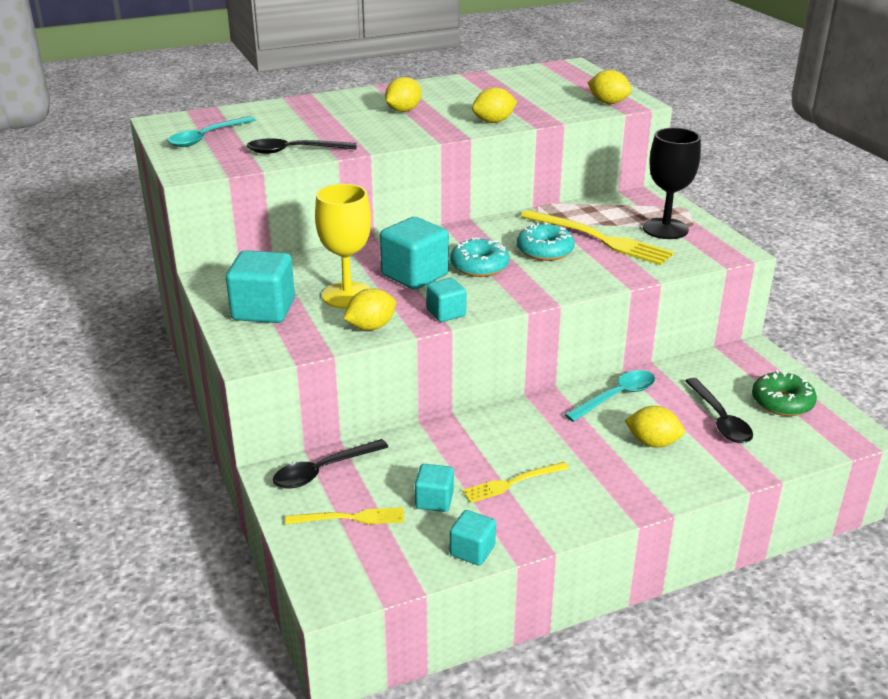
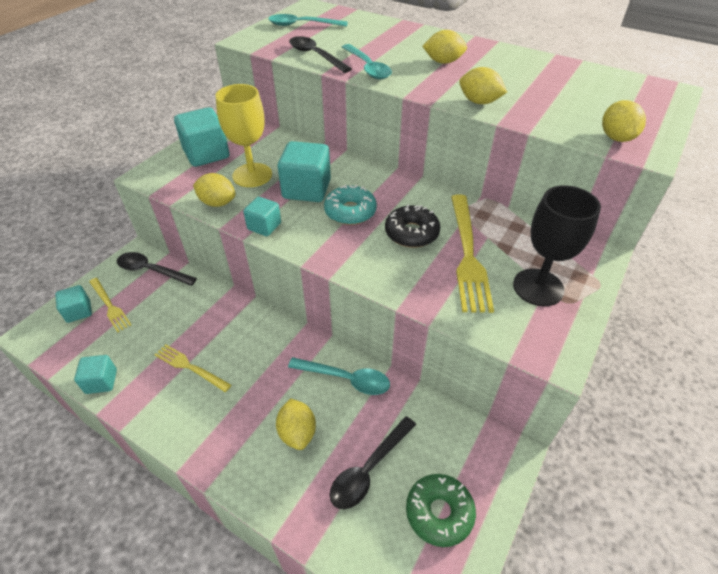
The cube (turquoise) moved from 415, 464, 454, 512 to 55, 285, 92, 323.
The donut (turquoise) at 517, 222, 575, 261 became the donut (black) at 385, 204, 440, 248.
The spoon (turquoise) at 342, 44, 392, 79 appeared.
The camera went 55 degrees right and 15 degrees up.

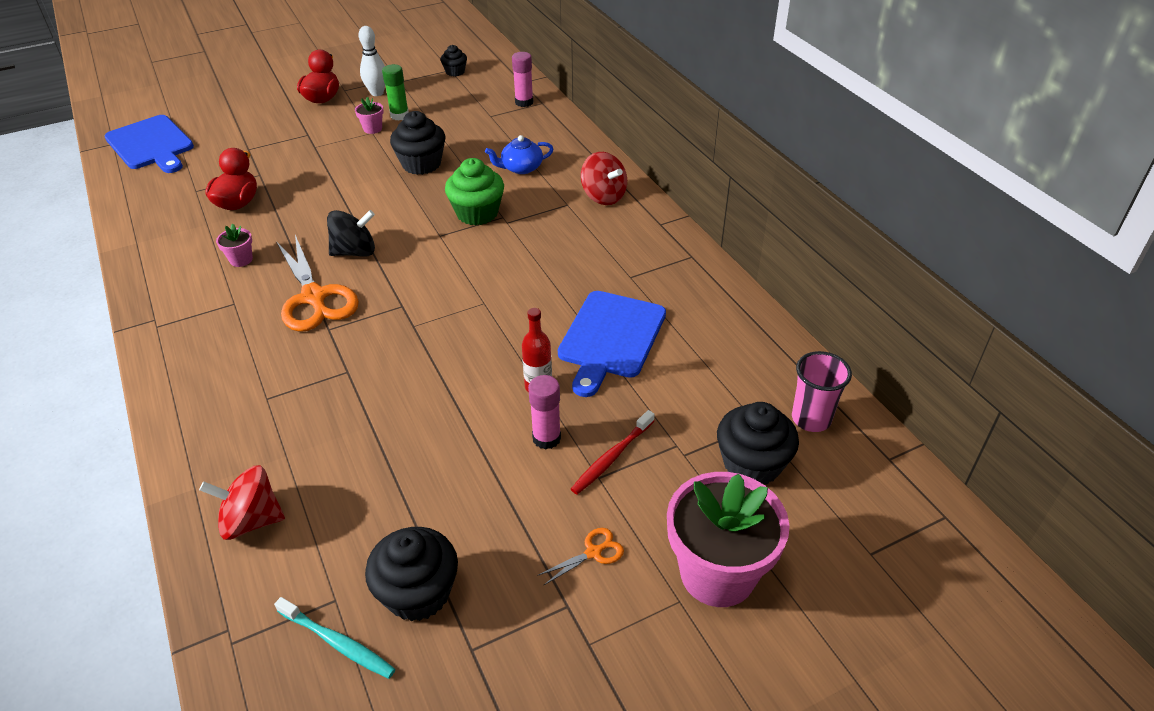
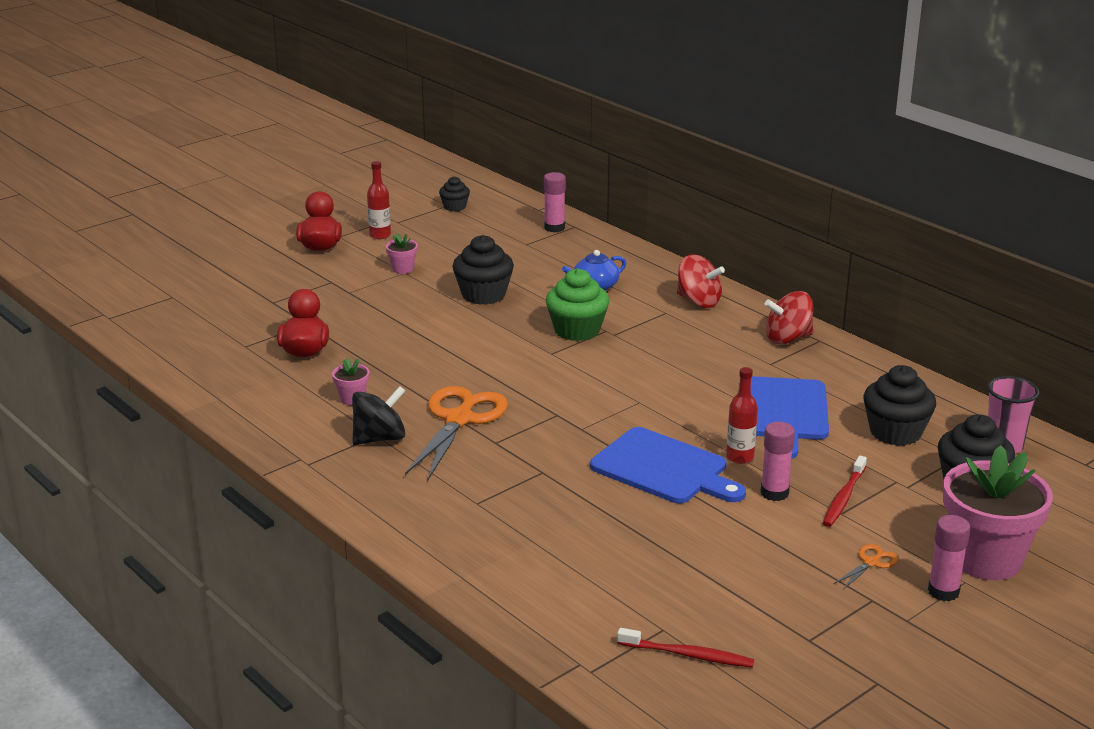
The cutting board (blue) moved from 105, 115, 194, 173 to 590, 427, 746, 503.
The spinning top (red) moved from 199, 465, 285, 540 to 765, 291, 813, 345.
The toothbrush (turquoise) at 274, 597, 396, 679 became the toothbrush (red) at 617, 628, 754, 668.
The scissors (orange) at 276, 235, 359, 332 turned 120 degrees counterclockwise.
The spinning top (black) moved from 327, 210, 375, 257 to 352, 386, 405, 445.
The bowling pin (white) at 358, 26, 385, 96 was replaced by the bottle (red) at 367, 161, 391, 239.
The cupcake (black) moved from 365, 527, 458, 621 to 864, 365, 936, 446.
The glue stick (green) at 382, 64, 409, 121 disappeared.
The glue stick (pink) at 928, 515, 970, 601 appeared.
The camera went 15 degrees left and 15 degrees down.

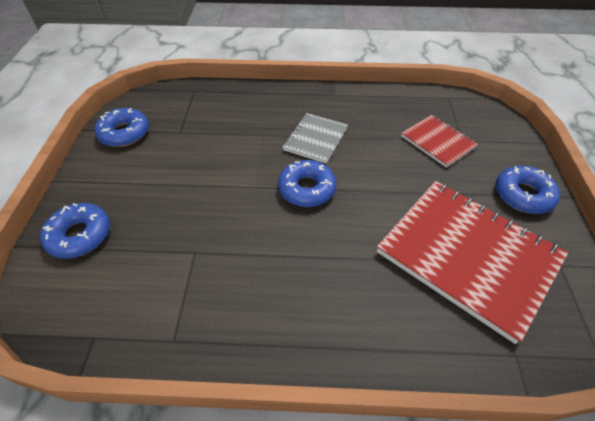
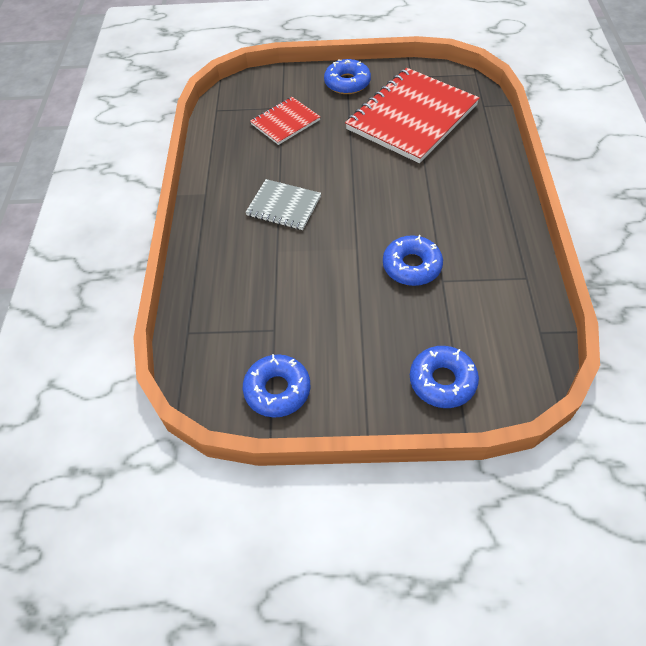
The donut (blue) moved from 278, 160, 336, 207 to 383, 235, 443, 286.
The camera went 90 degrees left and 5 degrees up.

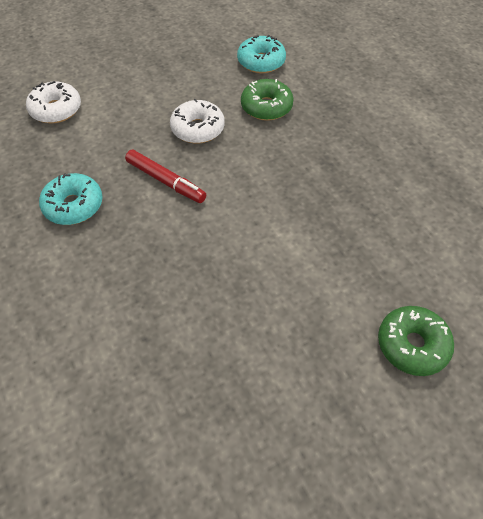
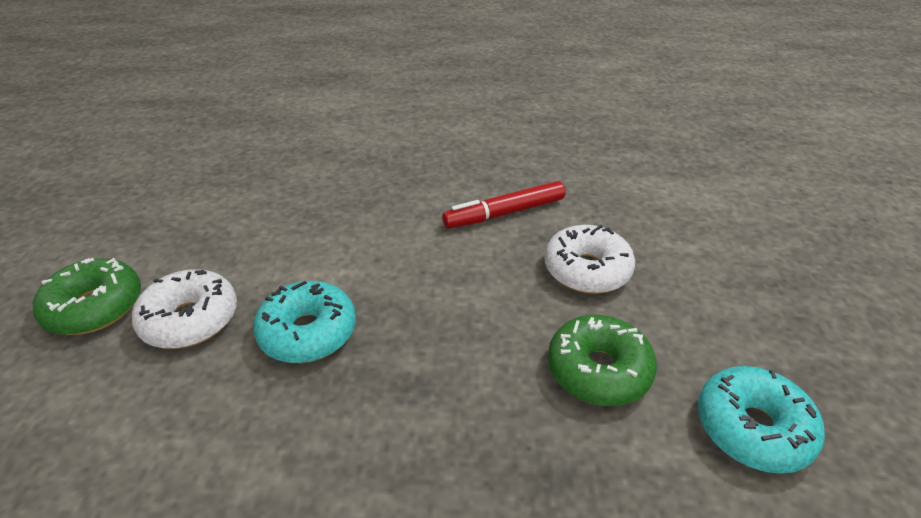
The donut (white) moved from 26, 81, 81, 123 to 132, 269, 237, 349.
The donut (turquoise) moved from 39, 173, 103, 225 to 253, 281, 356, 363.
The camera went 120 degrees right and 15 degrees down.

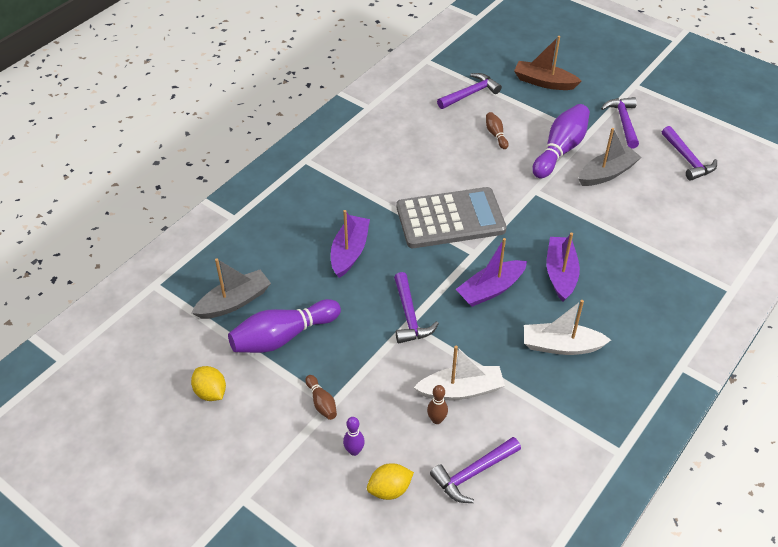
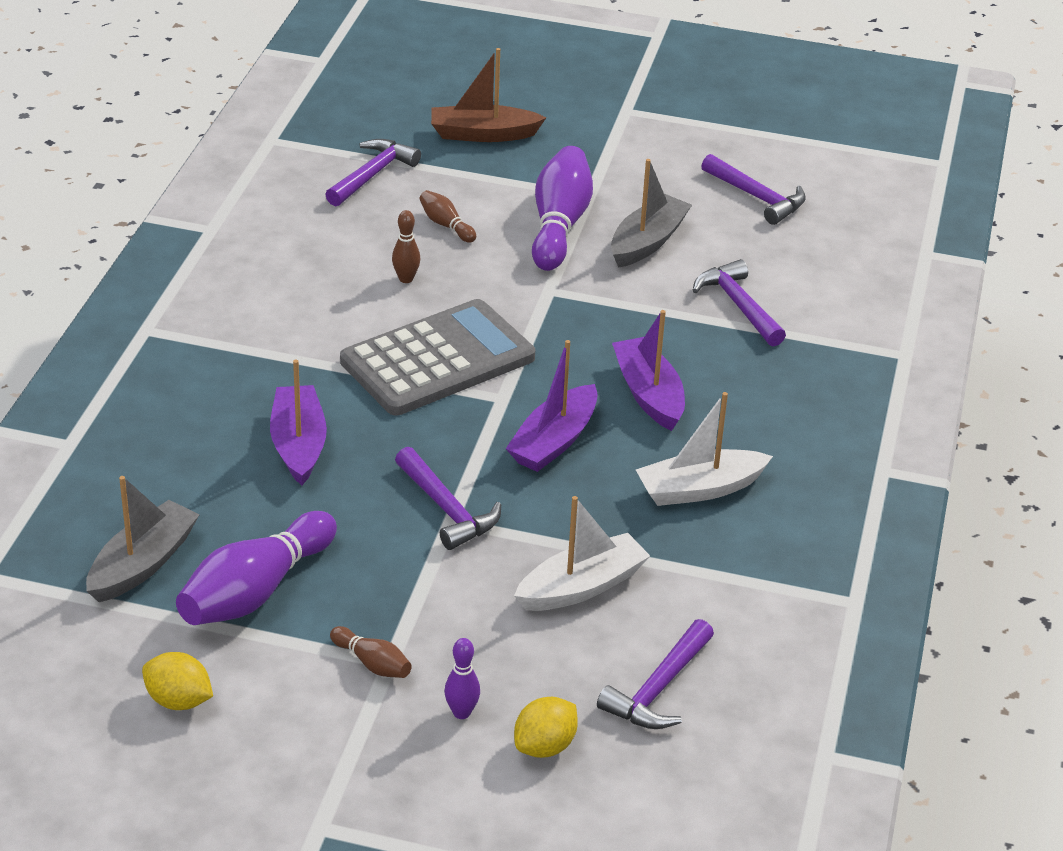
The bowling pin (brown) moved from 427, 385, 448, 424 to 392, 210, 420, 283.
The hammer (purple) moved from 601, 97, 639, 149 to 693, 259, 786, 346.
The camera went 25 degrees left and 10 degrees down.

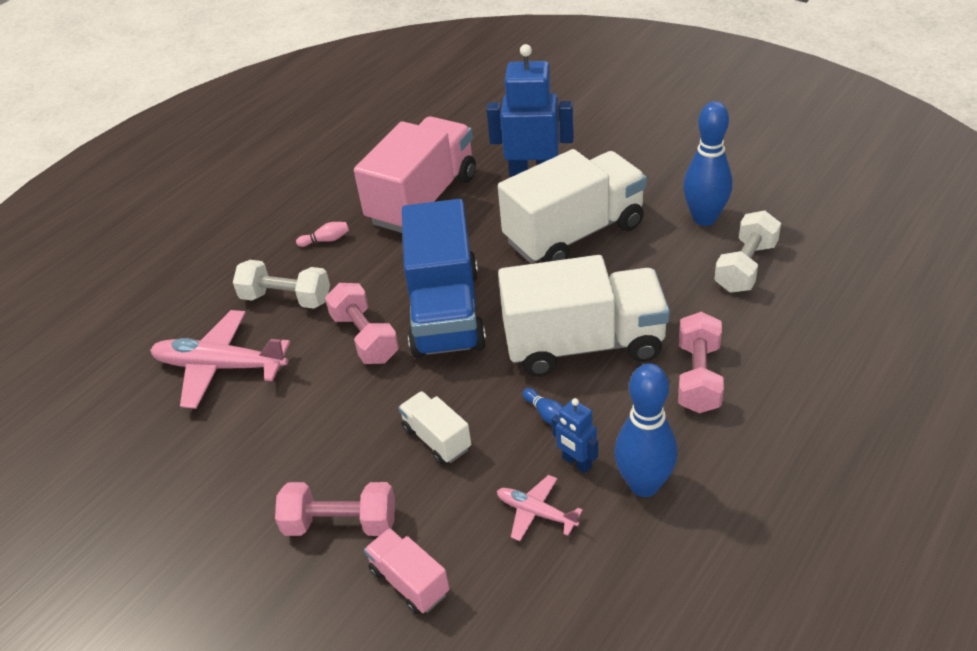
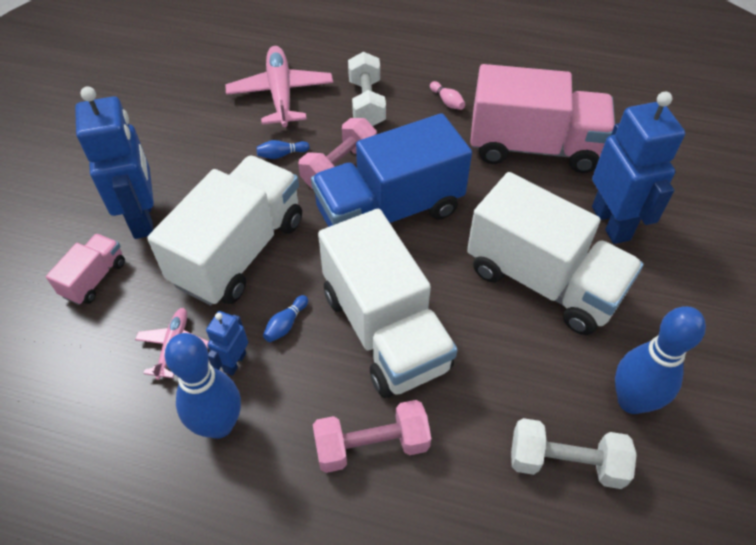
The dumbbell (pink) at 275, 482, 395, 536 was replaced by the robot (blue) at 75, 86, 154, 239.
The truck (white) at 398, 391, 471, 464 changed to 2.18 times the size.
The bowling pin (blue) at 256, 140, 310, 159 appeared.
The camera went 65 degrees right and 10 degrees up.

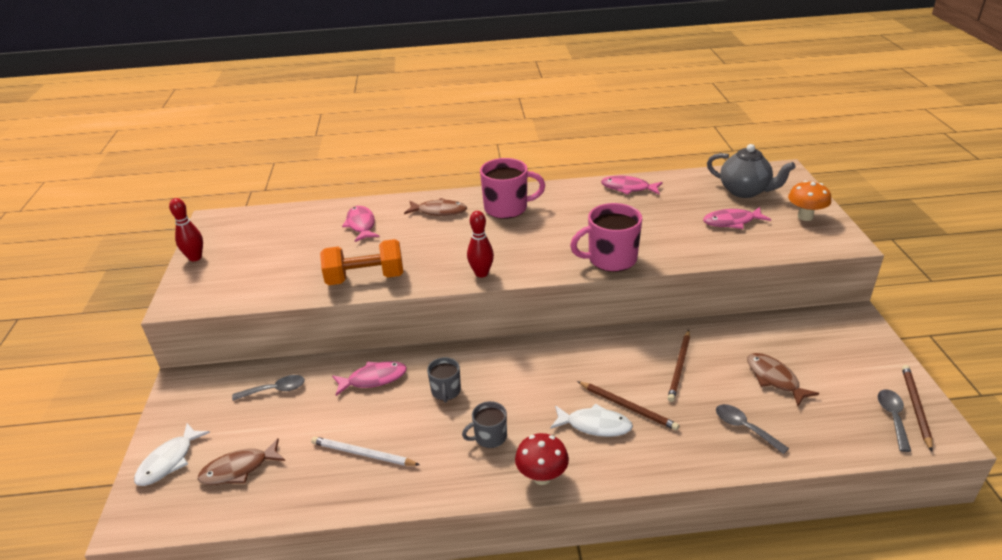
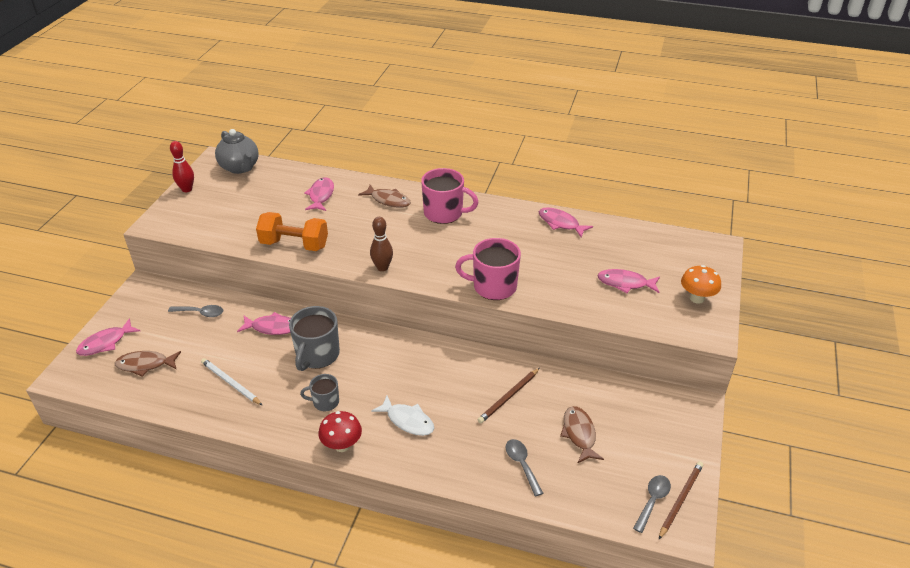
The fish (white) at 134, 423, 210, 486 became the fish (pink) at 76, 318, 140, 356.
The mug (grey) at 427, 357, 461, 403 changed to 1.76 times the size.
The bowling pin (red) at 467, 211, 494, 278 became the bowling pin (brown) at 370, 217, 393, 271.
The pencil (brown) at 577, 381, 679, 431 disappeared.
The teapot (grey) moved from 707, 144, 796, 198 to 215, 129, 259, 174.
The camera went 20 degrees right and 5 degrees up.

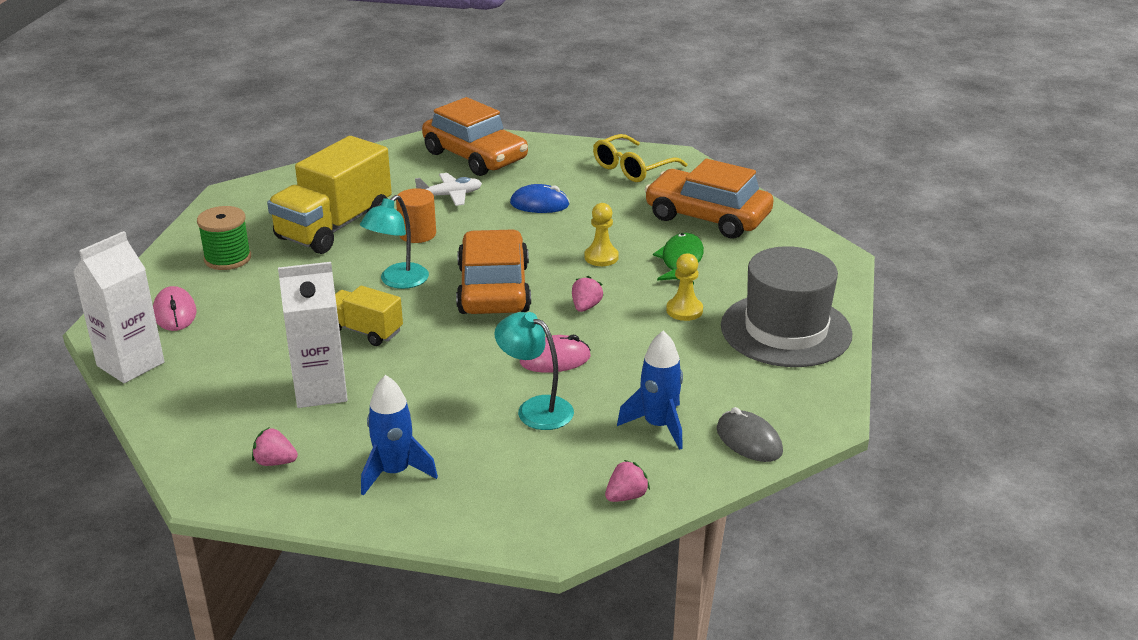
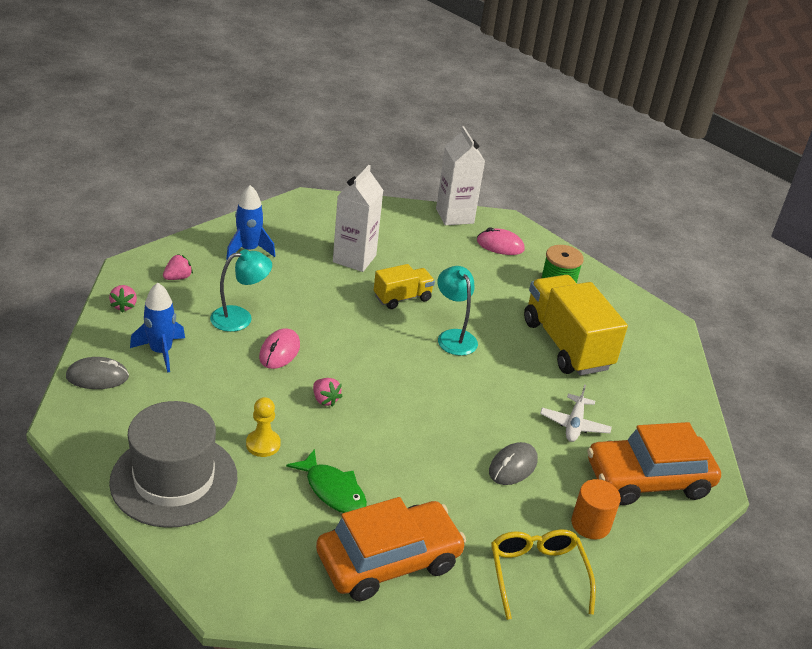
The strawberry (pink) moved from 252, 428, 298, 466 to 163, 254, 193, 280.
The cylinder (orange) moved from 396, 188, 436, 243 to 571, 479, 621, 540.
The car (orange) at 456, 229, 531, 314 disappeared.
The mouse (blue) at 510, 184, 570, 213 became the mouse (grey) at 489, 442, 538, 485.
The pawn (yellow) at 584, 203, 619, 266 disappeared.
The camera went 120 degrees right and 5 degrees up.

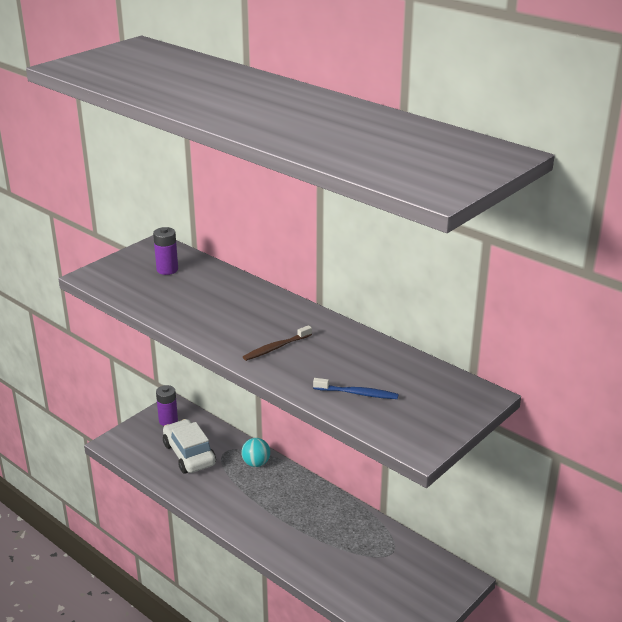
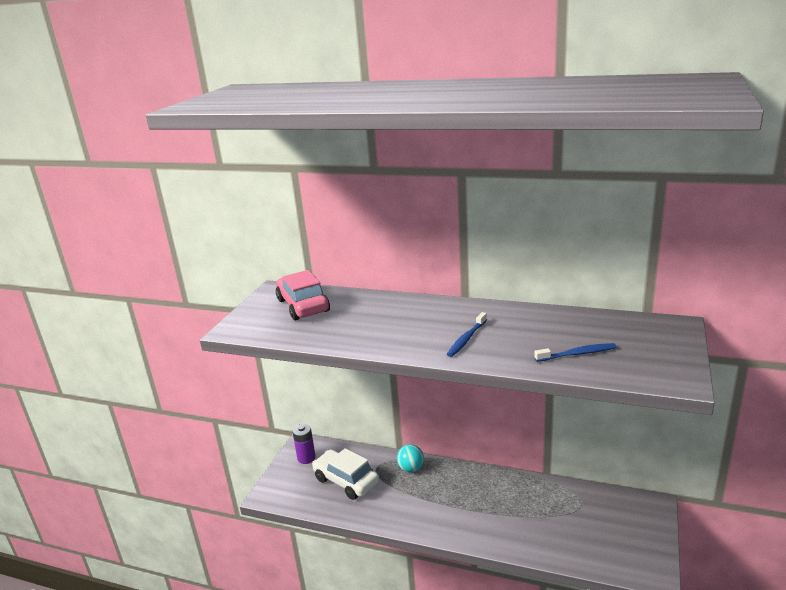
The battery (purple) at 153, 227, 178, 275 was replaced by the car (pink) at 276, 270, 330, 320.
The toothbrush (brown) at 243, 325, 312, 361 became the toothbrush (blue) at 447, 312, 487, 357.
The camera went 20 degrees left and 5 degrees down.

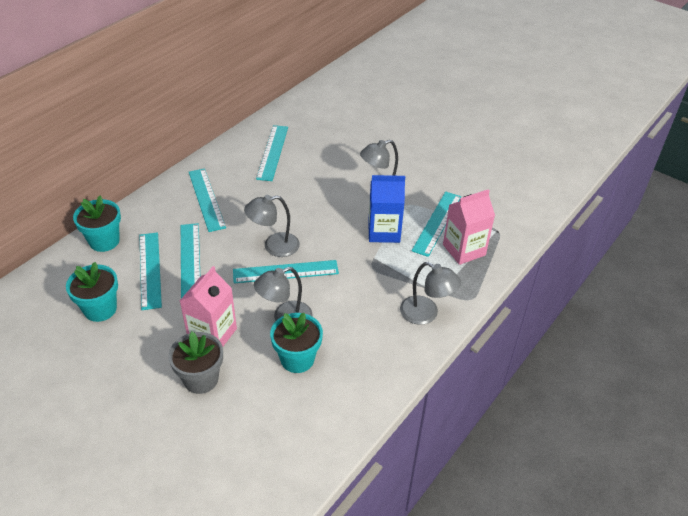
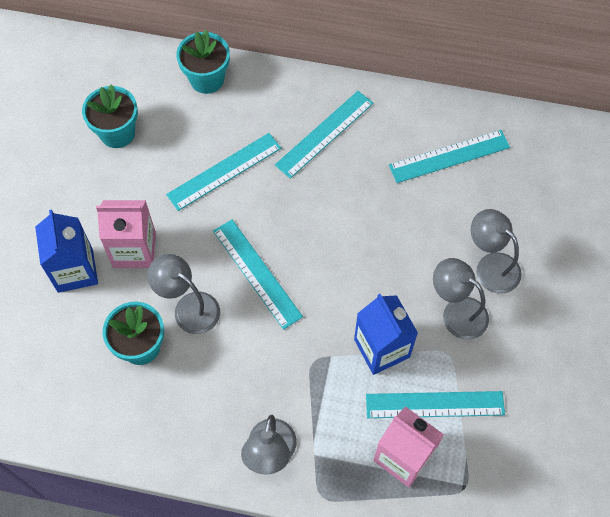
The ruler (turquoise) at 139, 232, 162, 310 disappeared.
The flower pot (grey) at 168, 332, 223, 394 was replaced by the carton (blue) at 35, 210, 98, 293.
The lamp (grey) moved from 244, 195, 300, 257 to 471, 209, 522, 294.
The camera went 65 degrees right and 20 degrees up.

